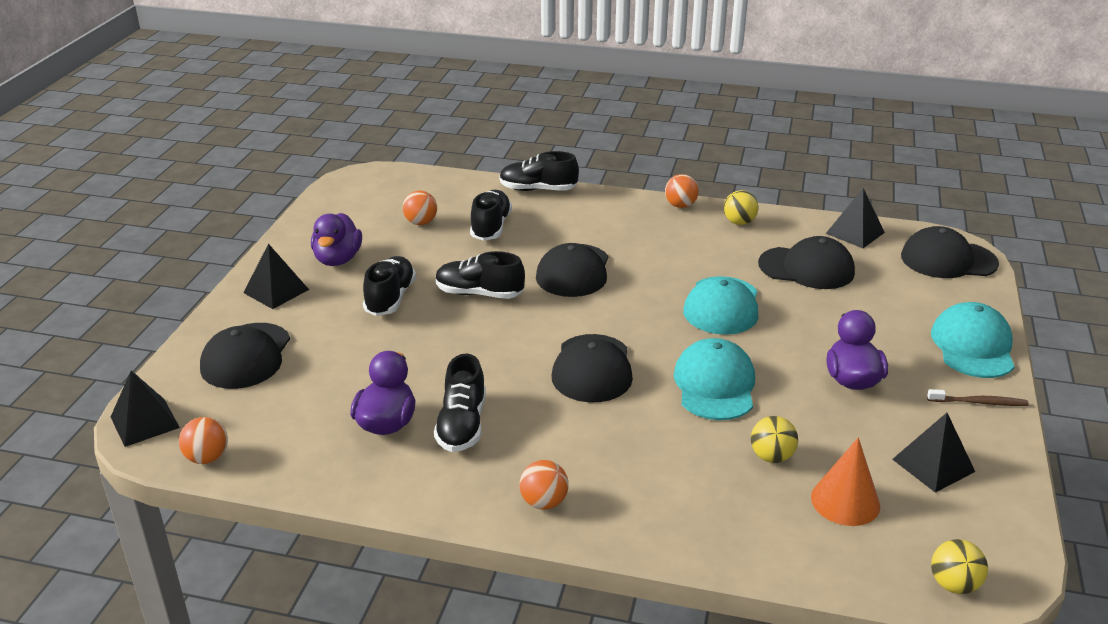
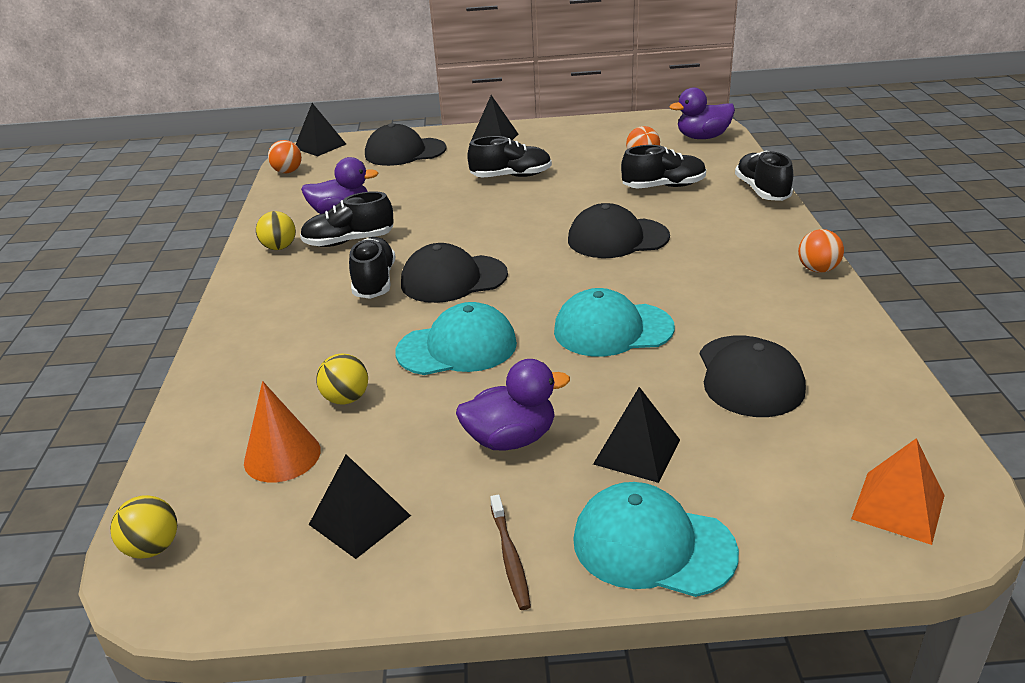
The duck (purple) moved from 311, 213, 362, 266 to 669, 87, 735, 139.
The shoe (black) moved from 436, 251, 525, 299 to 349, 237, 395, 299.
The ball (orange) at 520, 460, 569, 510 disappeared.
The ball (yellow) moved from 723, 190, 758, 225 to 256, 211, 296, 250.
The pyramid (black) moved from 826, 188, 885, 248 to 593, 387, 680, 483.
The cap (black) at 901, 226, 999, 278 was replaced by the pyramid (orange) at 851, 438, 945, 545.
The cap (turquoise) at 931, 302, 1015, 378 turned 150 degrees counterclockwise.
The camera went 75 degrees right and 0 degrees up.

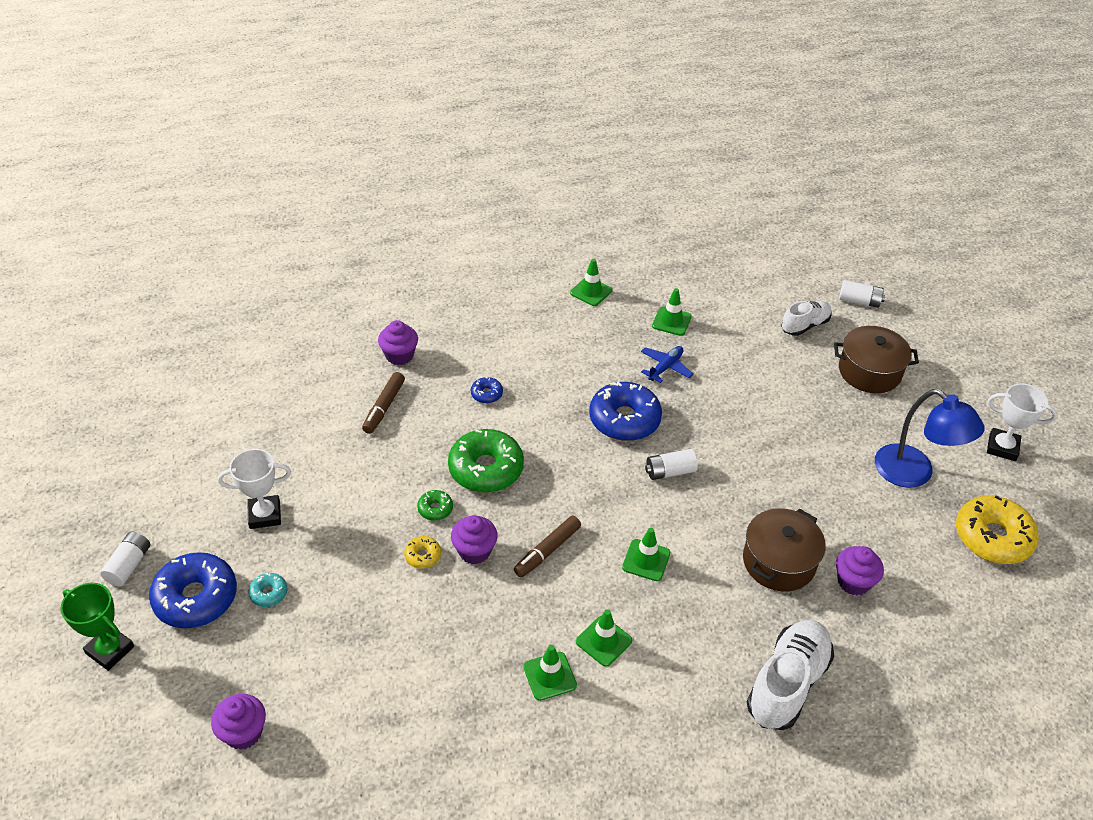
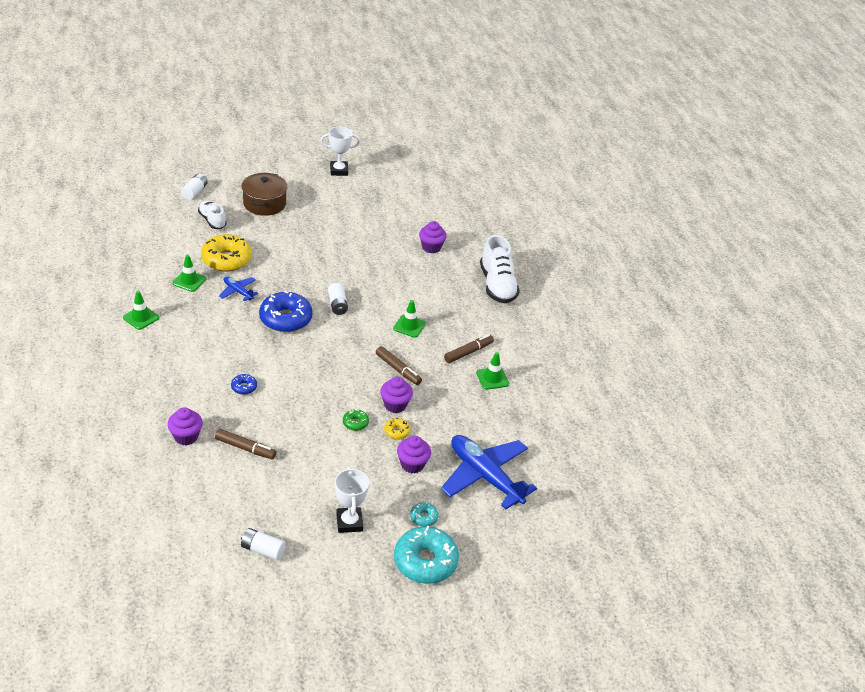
The trophy (green) at 61, 583, 134, 671 disappeared.
The battery (white) moved from 100, 532, 150, 586 to 241, 528, 286, 560.
The donut (blue) at 149, 552, 237, 628 became the donut (turquoise) at 394, 526, 459, 584.
The cupcake (purple) moved from 211, 694, 266, 750 to 397, 436, 431, 473.
The donut (green) at 448, 429, 524, 493 disappeared.
The traffic cone (green) at 576, 609, 632, 667 was replaced by the marker (brown) at 444, 334, 494, 363.
The pot (brown) at 743, 508, 826, 591 disappeared.
The shoe (white) at 747, 620, 834, 730 turned 135 degrees counterclockwise.
The lamp (blue) at 875, 389, 985, 488 disappeared.
The donut (yellow) moved from 956, 495, 1039, 564 to 201, 234, 252, 272.
The trophy (white) at 987, 383, 1057, 461 turned 60 degrees clockwise.
The plane (blue) at 441, 435, 537, 510 appeared.
The camera went 90 degrees left and 5 degrees down.

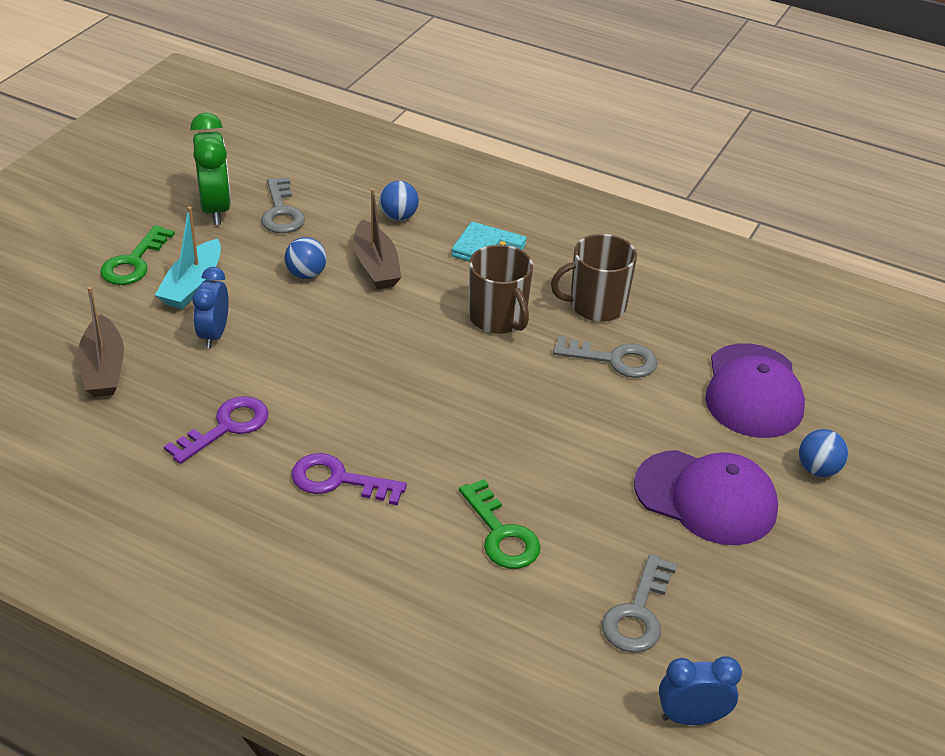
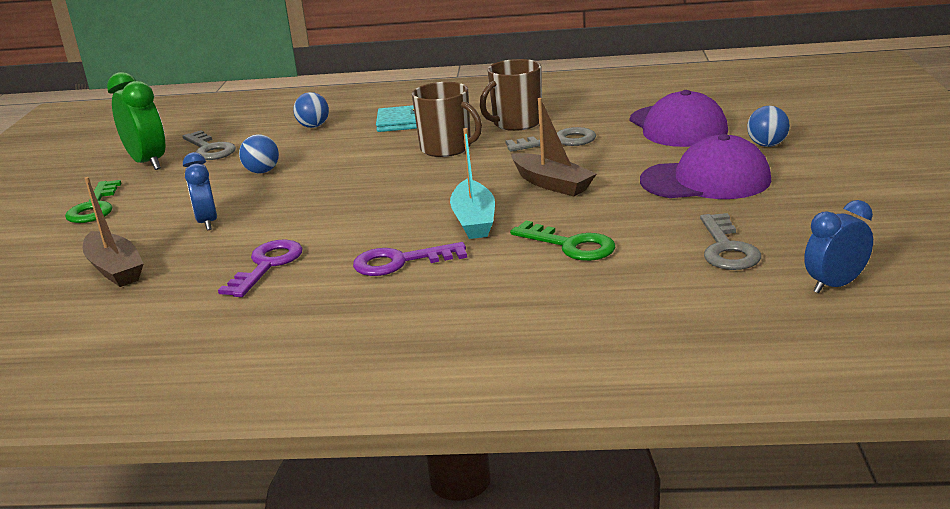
The boat (turquoise) moved from 155, 206, 221, 309 to 450, 128, 495, 239.
The boat (brown) moved from 354, 188, 402, 289 to 511, 98, 596, 196.
The camera went 20 degrees left and 15 degrees down.

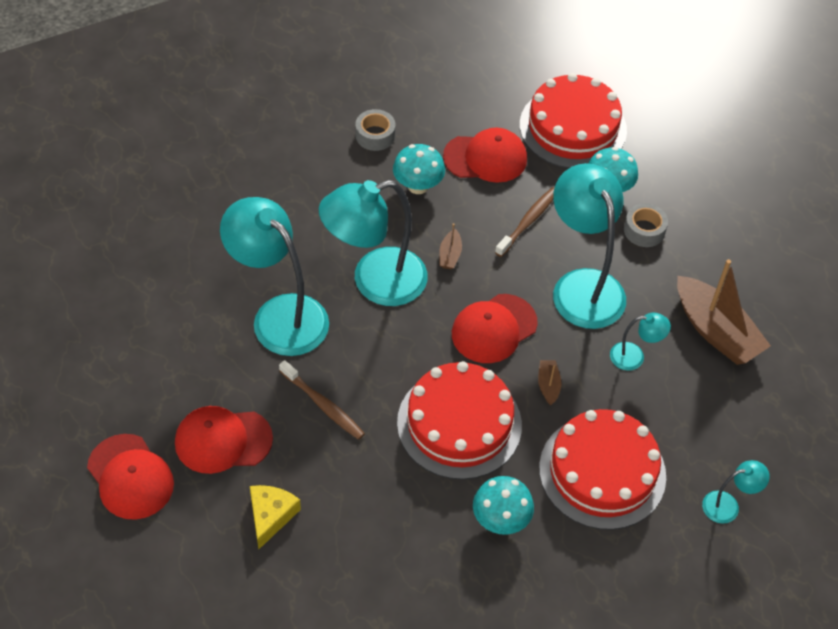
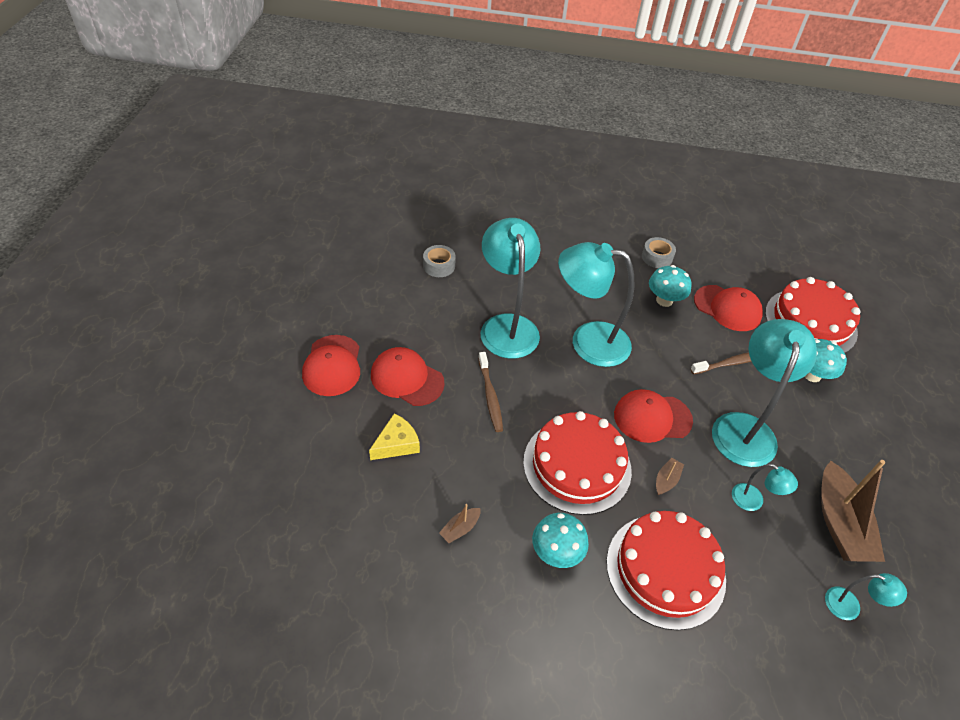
The boat (brown) moved from 439, 223, 462, 270 to 439, 504, 481, 543.
The tape (grey) moved from 624, 203, 668, 247 to 423, 245, 456, 277.
The lamp (turquoise) moved from 702, 460, 770, 524 to 825, 573, 907, 620.
The camera went 35 degrees right and 5 degrees down.

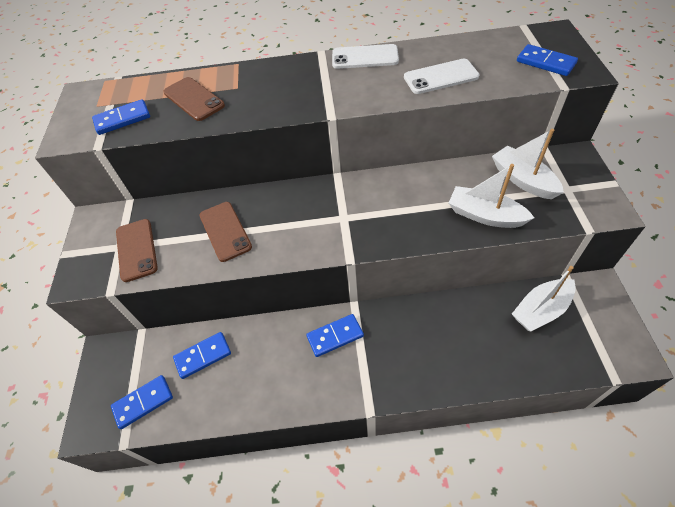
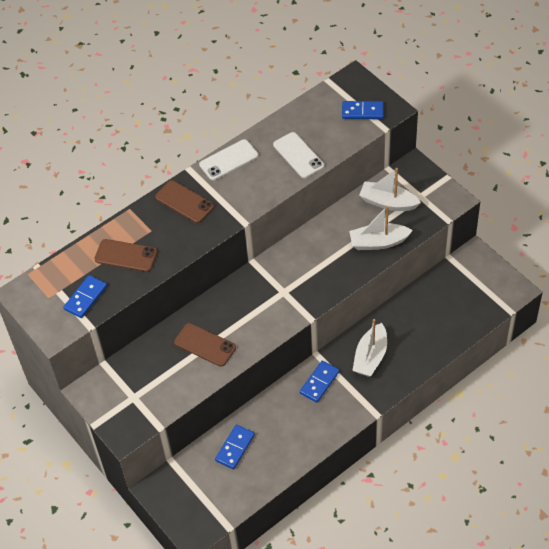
The domino (blue) at 111, 375, 173, 429 disappeared.
The phone (brown) moved from 116, 219, 158, 282 to 155, 180, 214, 223.
The phone (white) at 404, 59, 480, 94 turned 75 degrees counterclockwise.
The boat (white) moved from 512, 266, 576, 331 to 352, 319, 387, 377.
The camera went 35 degrees left and 0 degrees up.

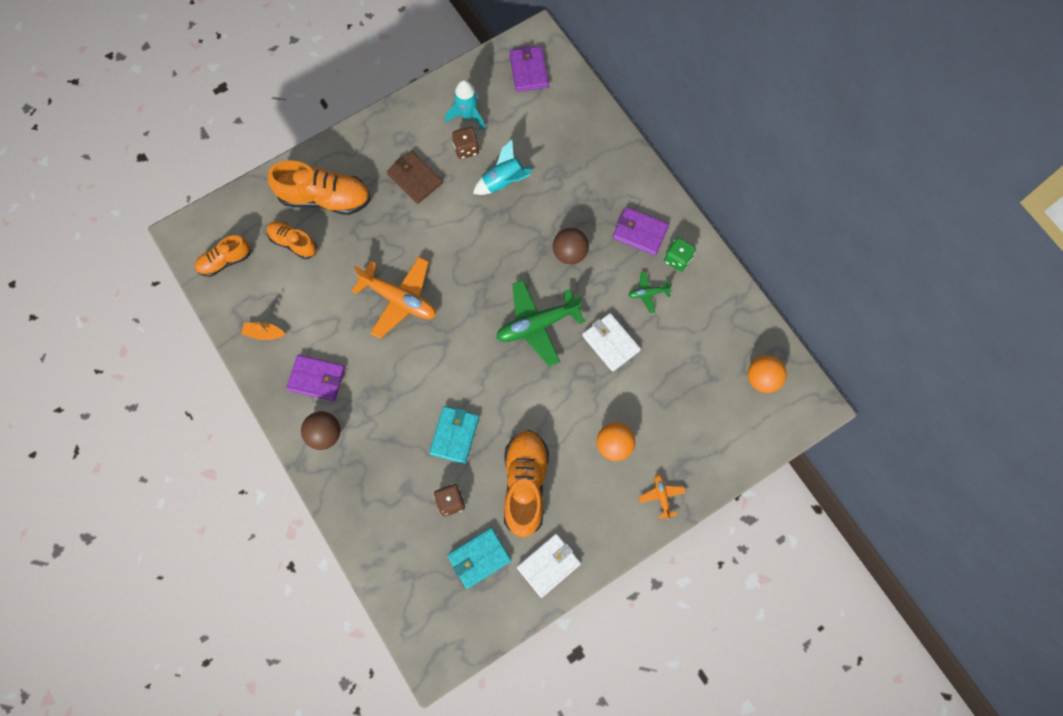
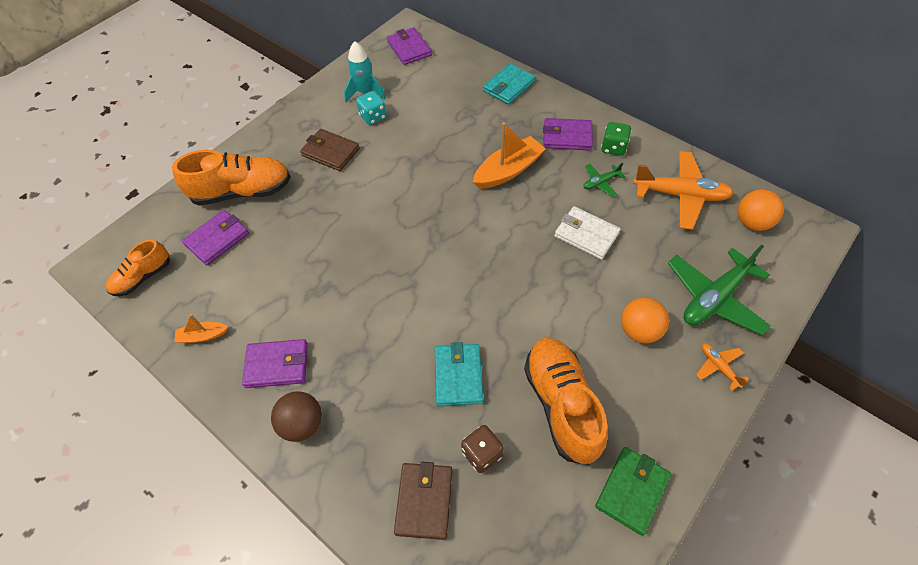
The shoe (orange) at 267, 221, 317, 259 was replaced by the wallet (purple) at 182, 210, 249, 265.
The plane (orange) moved from 351, 257, 436, 339 to 633, 151, 734, 230.
The wallet (turquoise) moved from 447, 528, 511, 589 to 483, 63, 535, 105.
The dice (brown) at 452, 127, 479, 159 became the dice (turquoise) at 356, 91, 387, 125.
The rocket (turquoise) at 473, 140, 534, 195 disappeared.
The plane (green) moved from 496, 280, 585, 367 to 668, 245, 771, 335.
The wallet (white) at 517, 534, 581, 598 became the wallet (green) at 595, 447, 671, 536.
The ball (brown) at 553, 228, 589, 264 was replaced by the boat (orange) at 473, 122, 546, 189.
The wallet (brown) at 394, 462, 453, 540 appeared.
The camera went 15 degrees left and 15 degrees down.

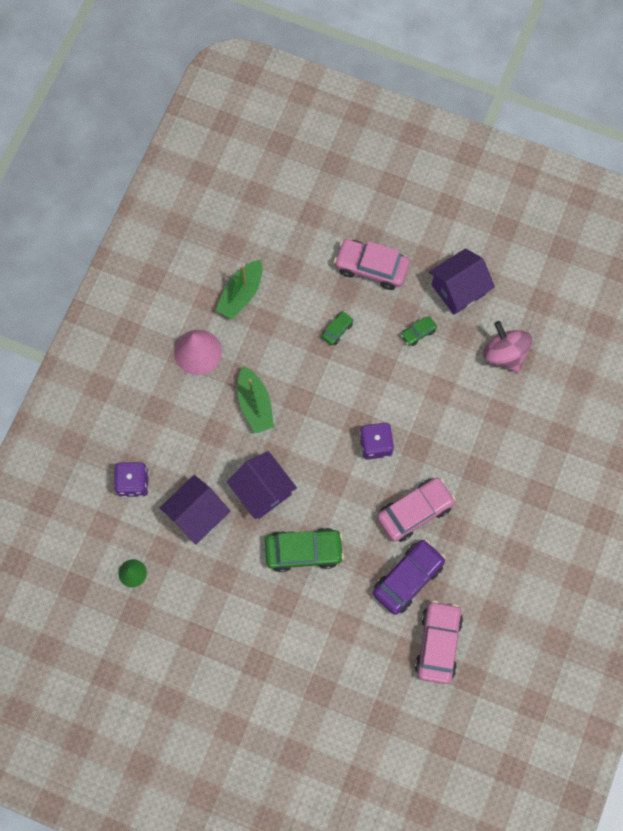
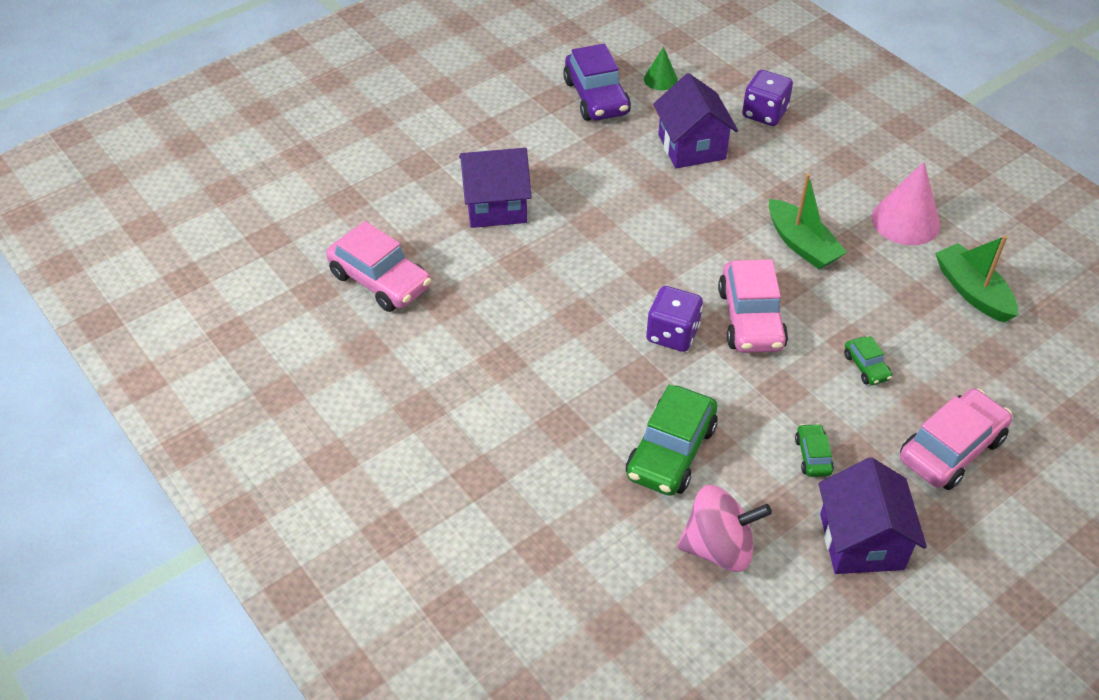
The house (purple) moved from 227, 451, 297, 519 to 459, 148, 532, 228.
The boat (green) at 238, 366, 274, 433 turned 135 degrees counterclockwise.
The car (green) moved from 265, 528, 344, 572 to 626, 385, 718, 496.
The car (purple) moved from 373, 539, 445, 615 to 563, 44, 631, 121.
The car (pink) moved from 377, 478, 456, 542 to 718, 260, 788, 353.
The camera went 120 degrees right and 25 degrees down.

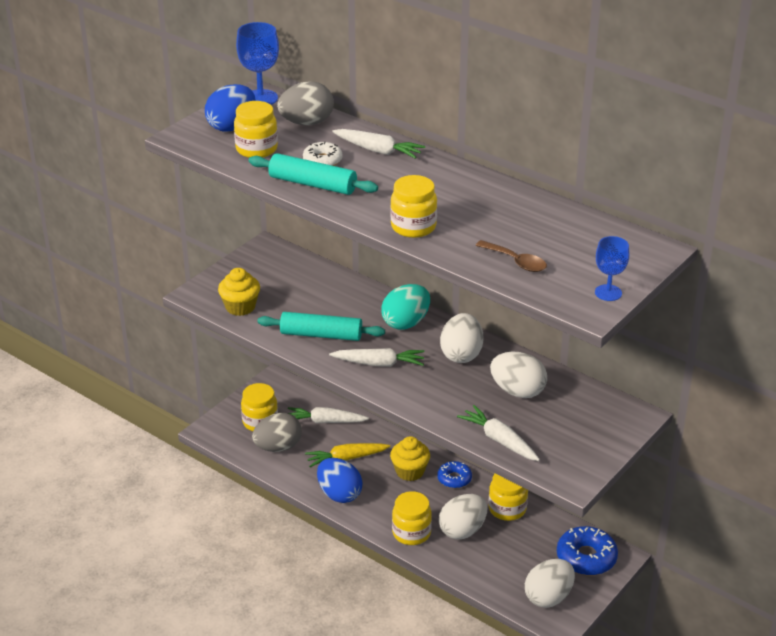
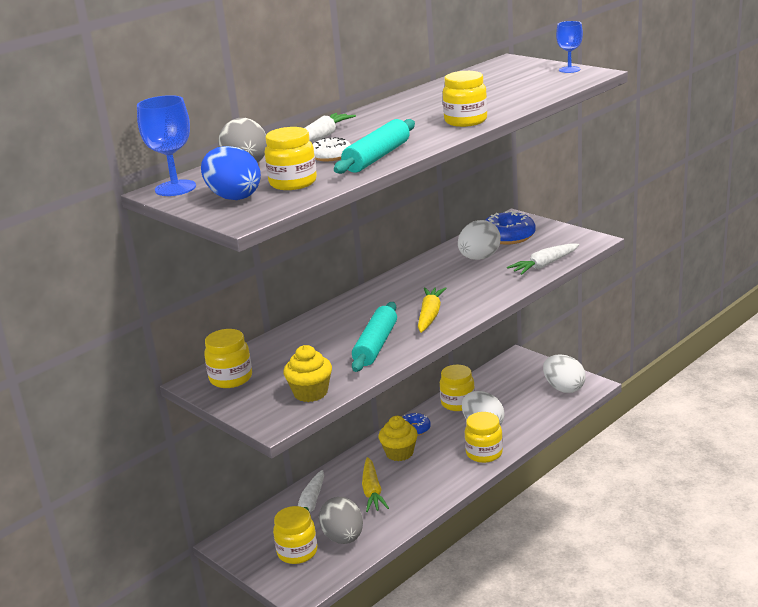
The egg (blue) at 317, 458, 363, 503 disappeared.
The carrot (white) at 329, 348, 425, 367 became the carrot (yellow) at 418, 287, 447, 333.
The egg (turquoise) at 381, 284, 430, 330 disappeared.
The egg (white) at 440, 313, 483, 363 disappeared.
The spoon (brown) at 475, 240, 547, 272 disappeared.
The donut (blue) moved from 557, 526, 618, 576 to 486, 211, 536, 245.
The jar (yellow) at 204, 329, 252, 388 appeared.
The camera went 80 degrees left and 10 degrees down.

